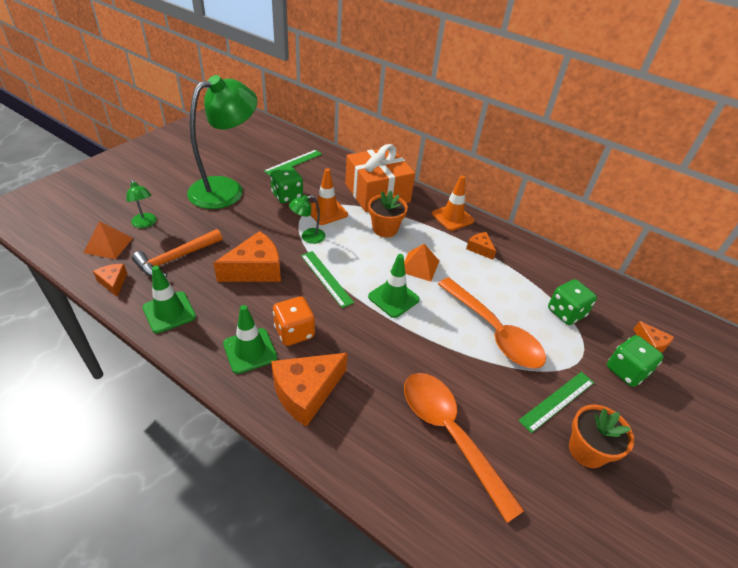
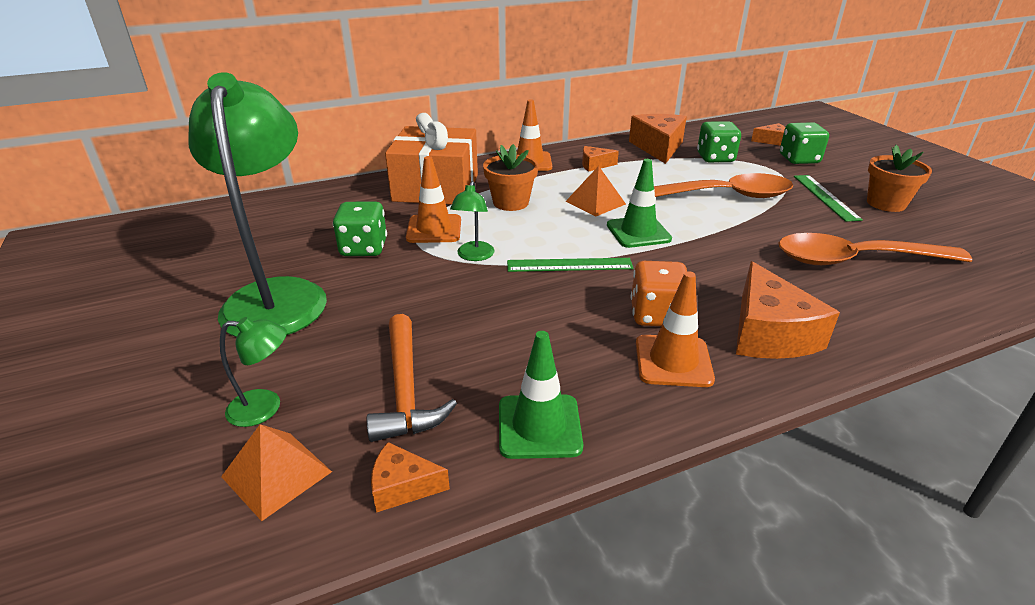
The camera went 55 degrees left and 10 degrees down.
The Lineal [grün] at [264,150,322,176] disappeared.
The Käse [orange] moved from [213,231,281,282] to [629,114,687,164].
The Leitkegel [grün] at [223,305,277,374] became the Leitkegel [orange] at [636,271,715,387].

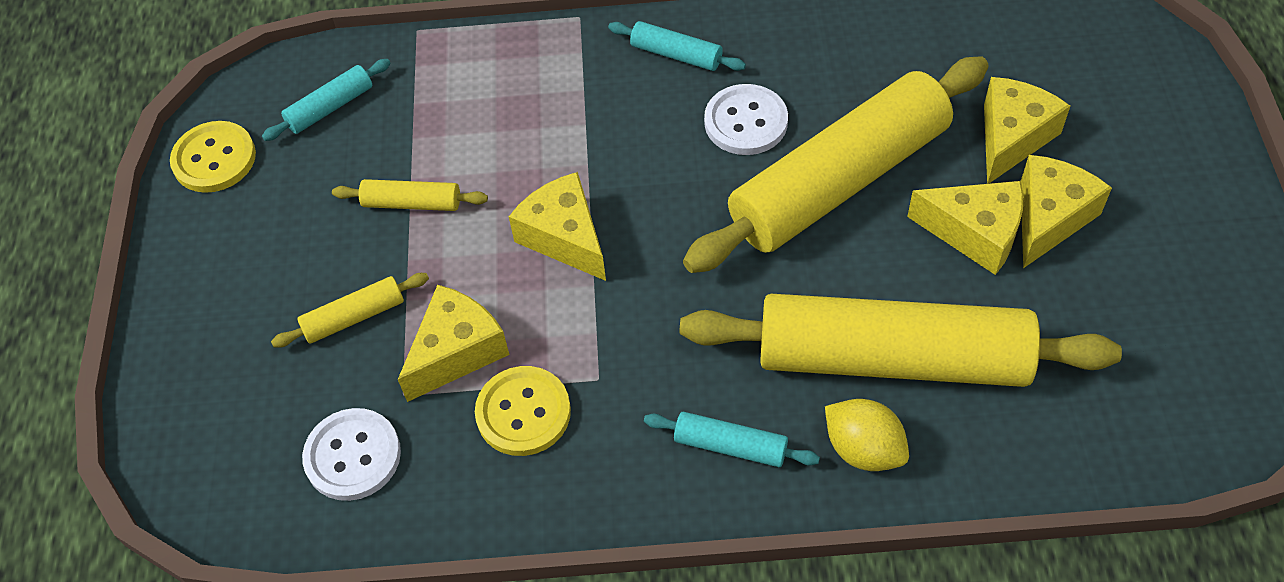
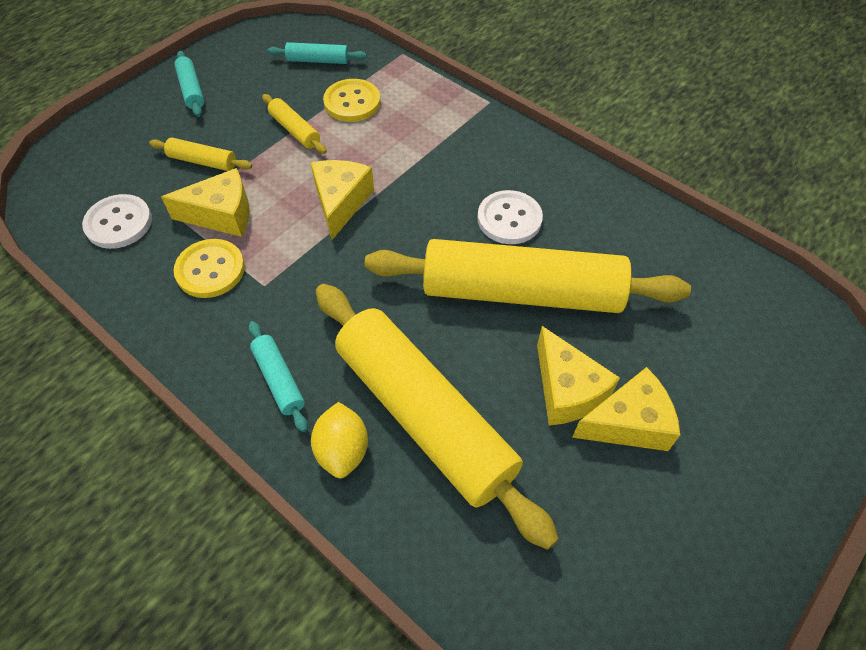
The camera went 40 degrees right and 0 degrees up.
The Nudelholz [türkis] moved from [608,21,746,71] to [174,51,204,117].
The Käse [gelb] at [984,77,1070,184] disappeared.
The Knopf [gelb] moved from [170,121,256,193] to [323,79,381,122].

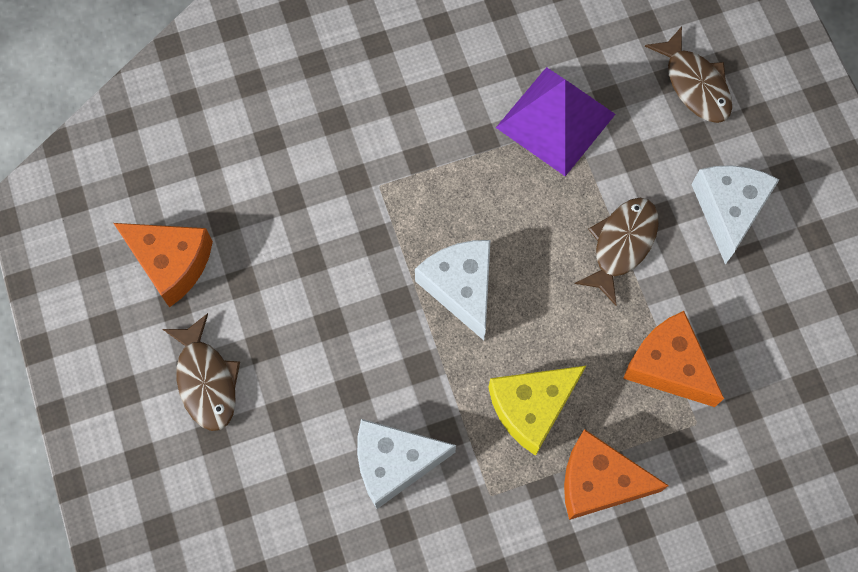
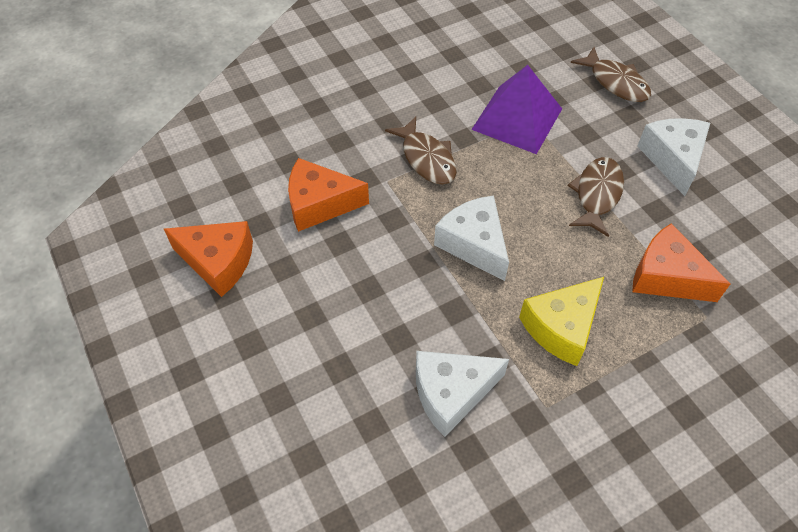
The camera went 10 degrees left and 15 degrees down.
The Fisch [braun] moved from [163,313,240,431] to [385,117,457,185].
The Käse [orange] moved from [564,429,669,520] to [288,158,369,232].

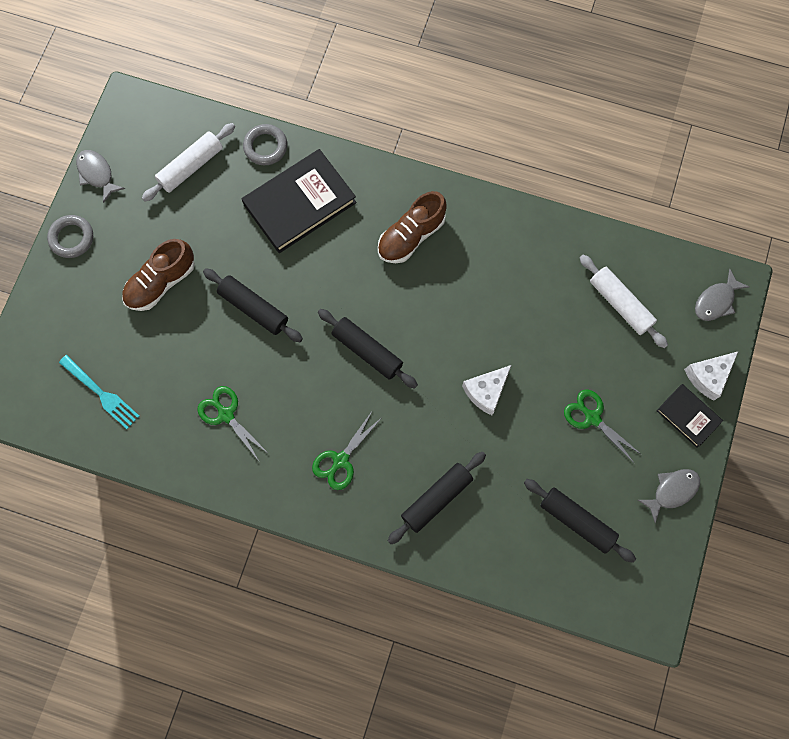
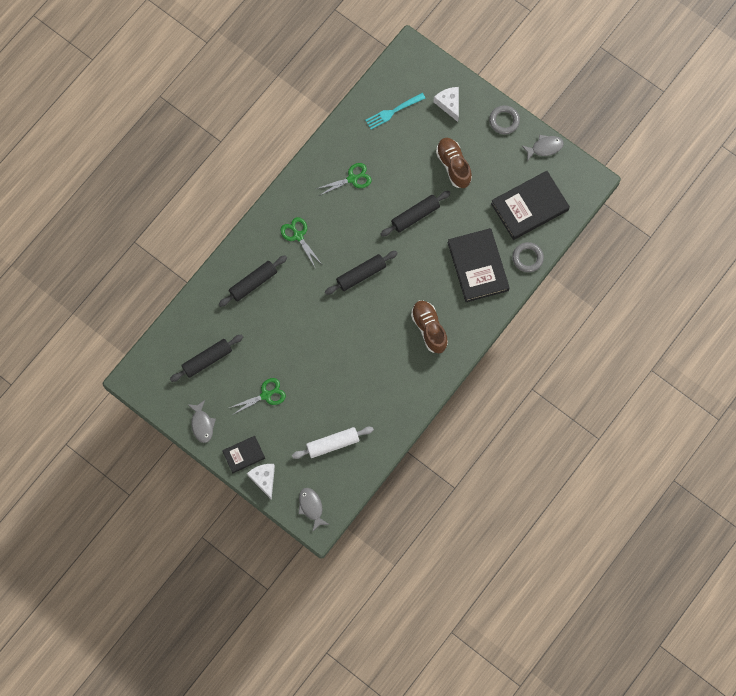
The camera went 110 degrees right and 0 degrees up.
The Nudelholz [weiß] at [142,123,235,202] was replaced by the Buch [schwarz] at [491,171,570,240].
The Käse [weiß] moved from [462,365,511,415] to [433,87,459,122].
The Nudelholz [schwarz] at [388,452,486,544] turned 75 degrees clockwise.

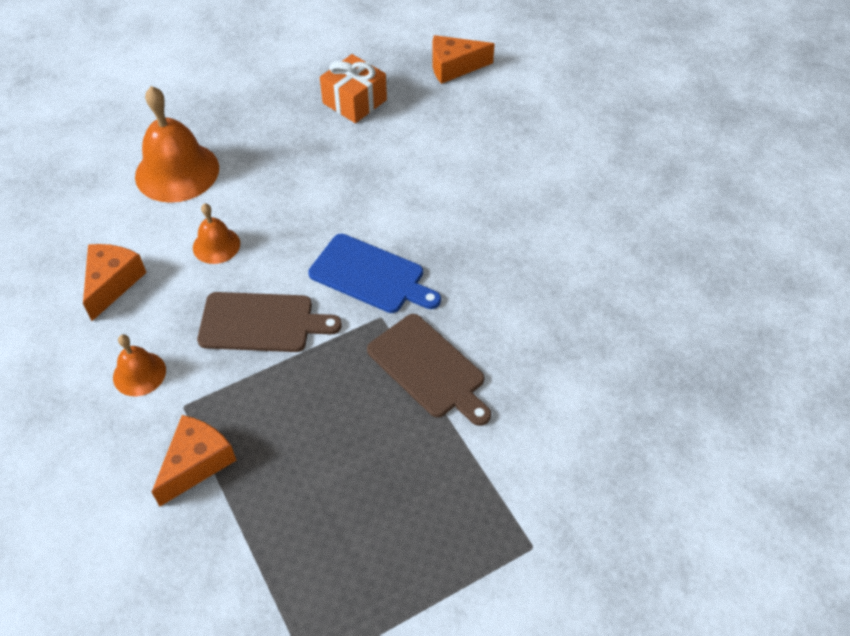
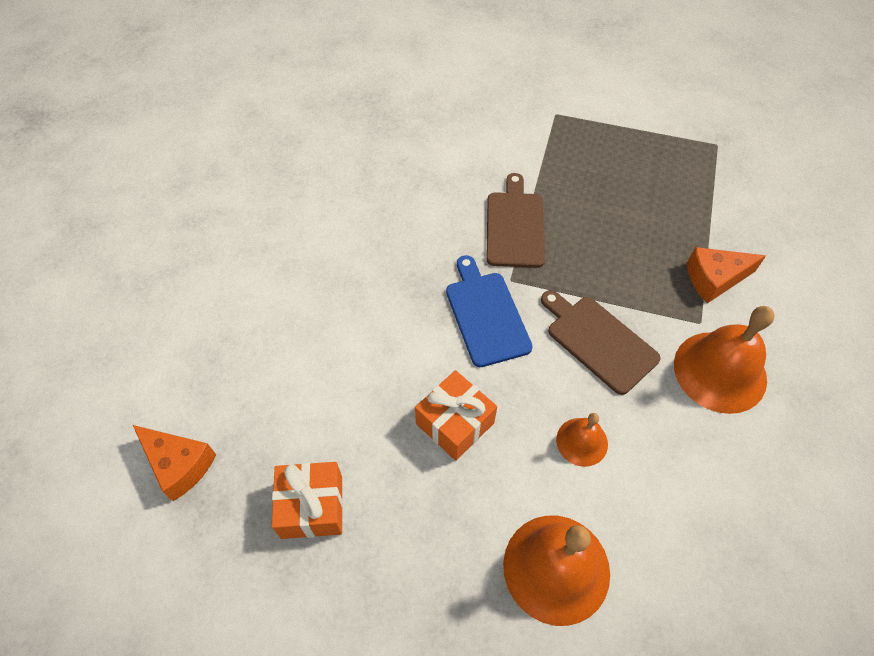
The camera went 135 degrees left and 5 degrees up.
The Käse [orange] at [83,244,147,321] disappeared.
The Glocke [orange] at [113,334,166,396] changed to 1.88 times the size.
The Geschenk [orange] at [415,370,497,461] appeared.

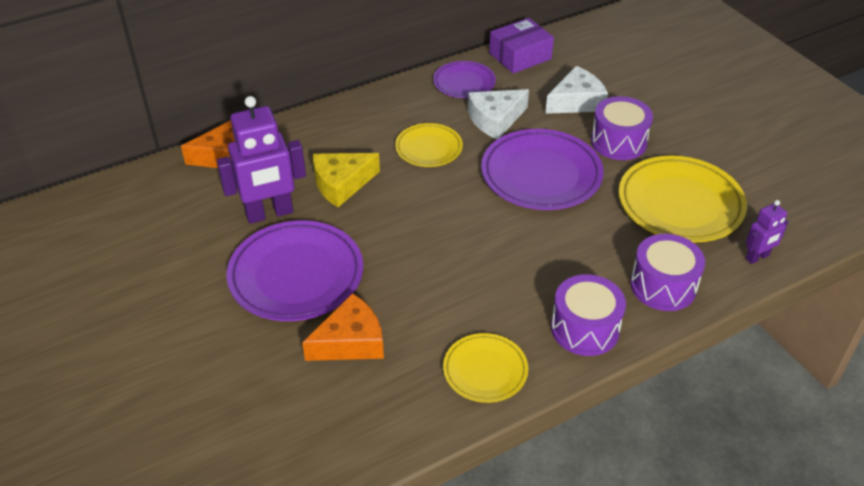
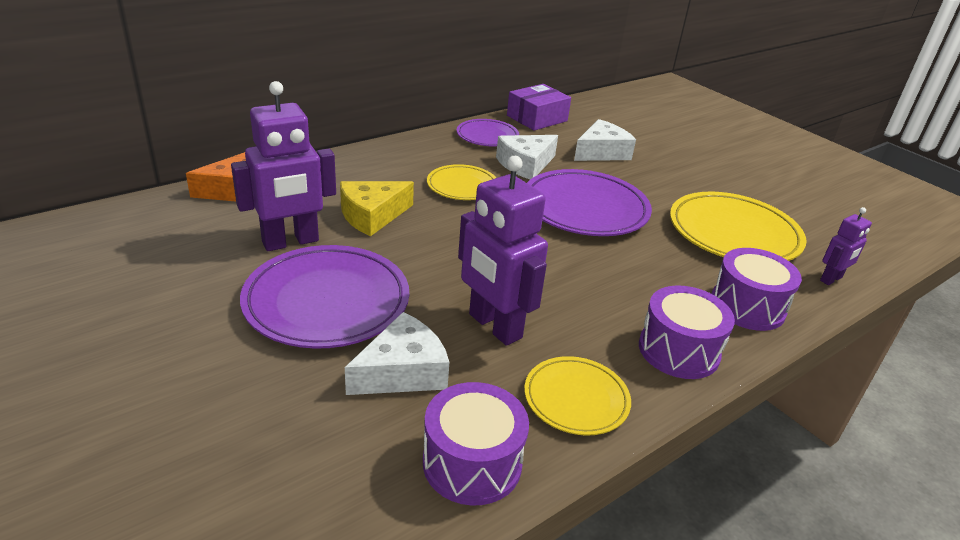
The camera went 10 degrees left and 10 degrees down.
The Trommel [lila] moved from [591,96,653,160] to [423,382,529,506].
The Käse [orange] at [302,293,384,361] became the Käse [weiß] at [345,312,449,395].
The Roboter [lila] at [458,156,548,346] appeared.

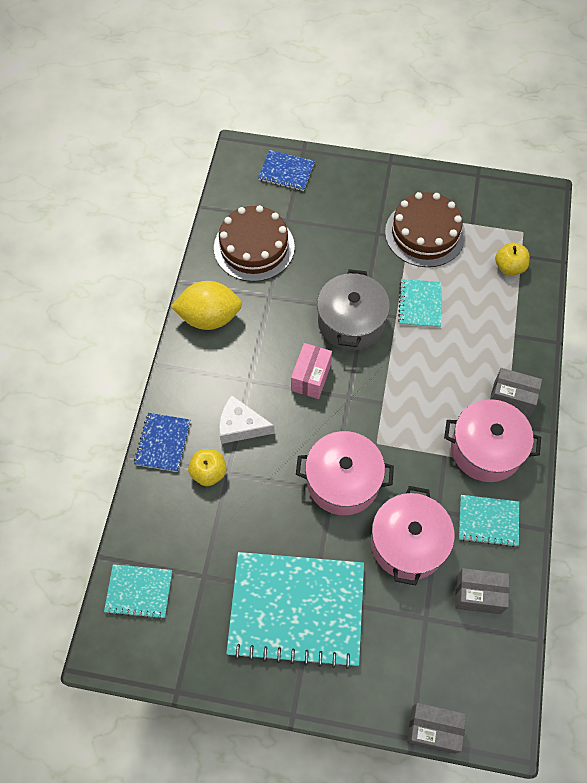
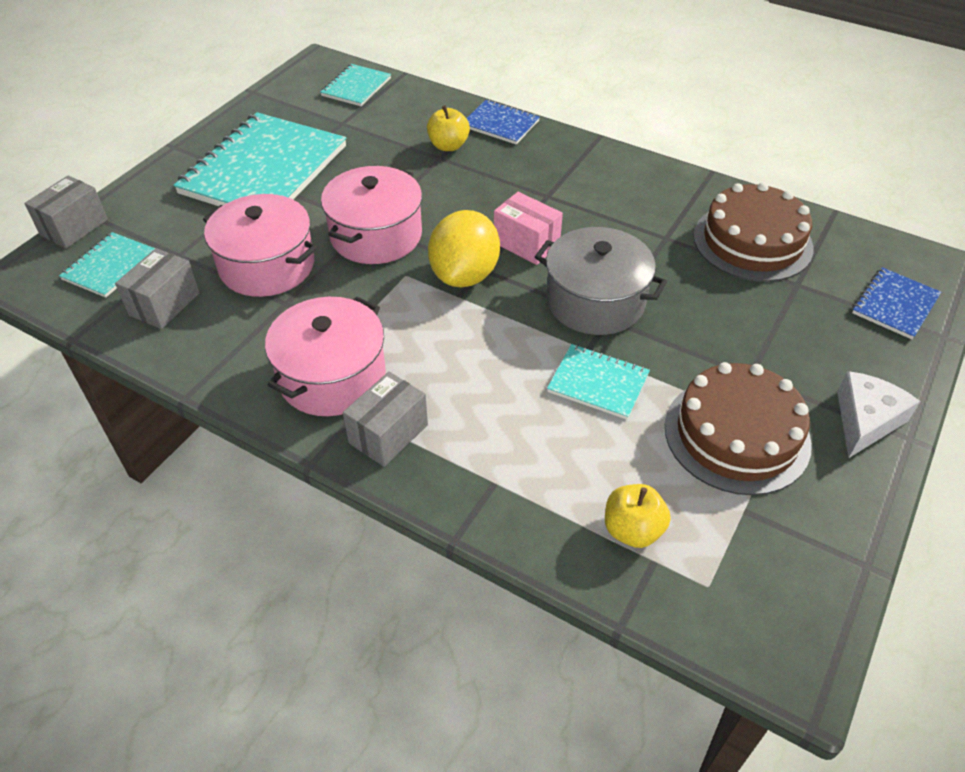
The camera went 110 degrees right and 15 degrees down.
The Zitrone [gelb] moved from [171,281,242,330] to [428,210,500,287].
The Käse [weiß] moved from [219,395,275,444] to [837,371,920,458].
The Notizbuch [türkis] moved from [459,495,519,547] to [59,232,155,298].

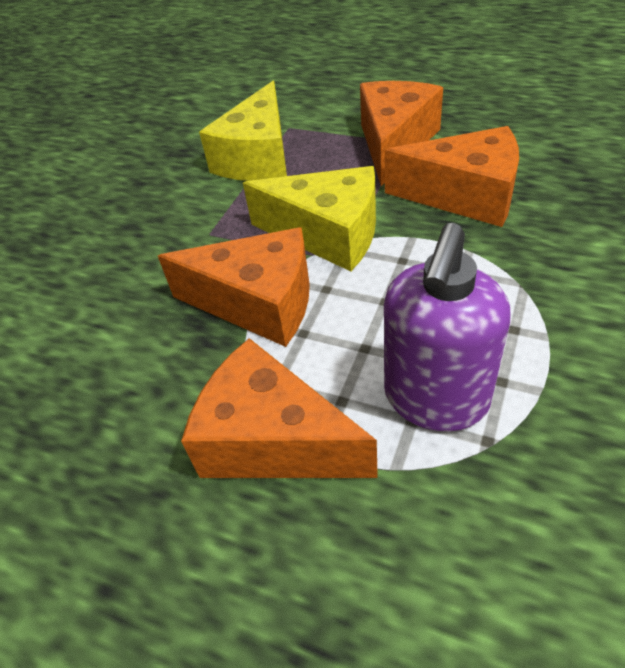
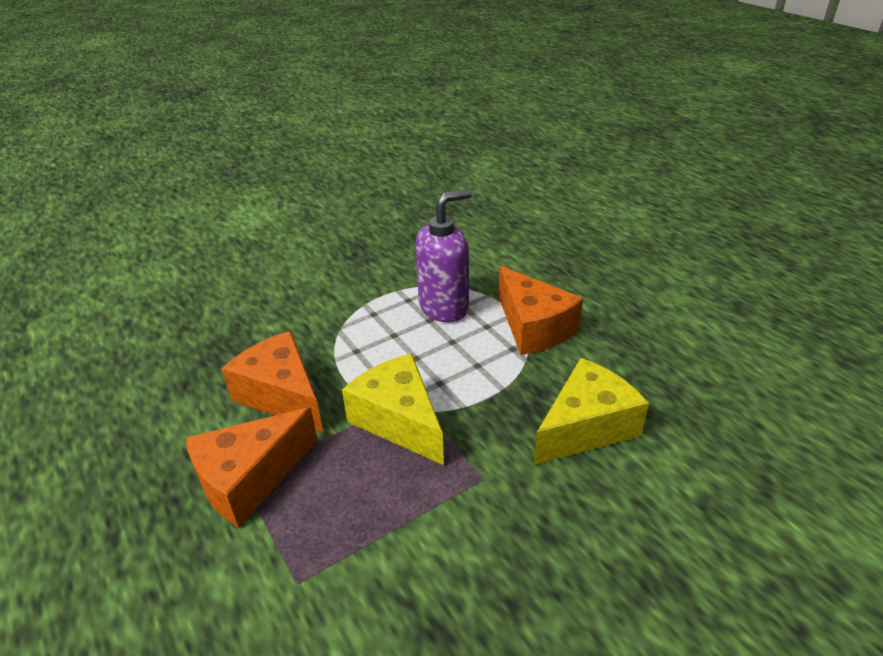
The camera went 150 degrees left and 10 degrees down.
The Käse [gelb] moved from [199,81,287,181] to [534,358,649,465].
The Käse [orange] at [158,227,310,347] disappeared.

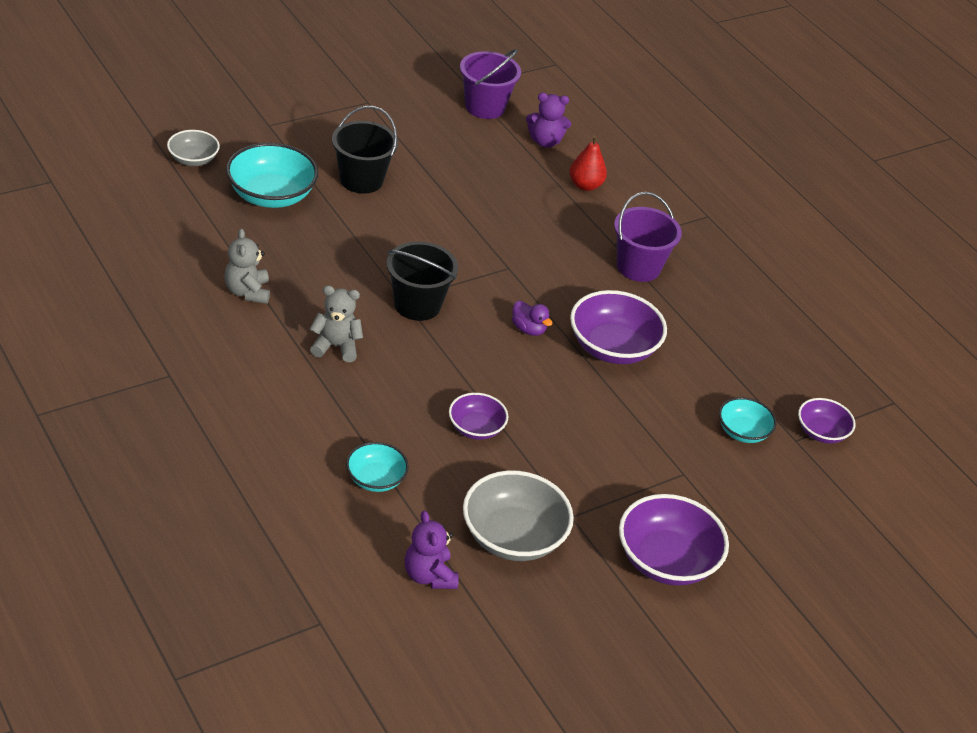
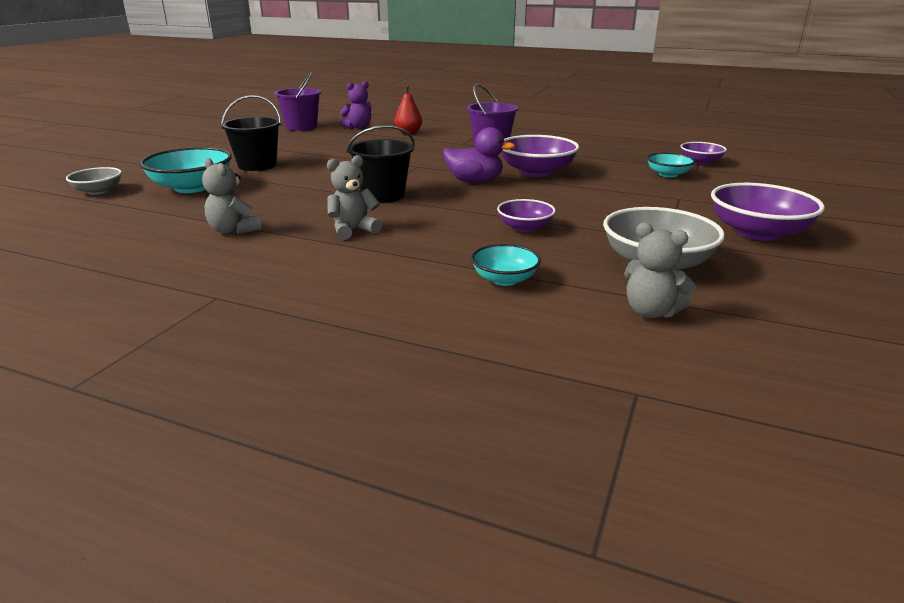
The camera went 30 degrees left and 15 degrees down.
The Ente [lila] at [512,301,552,336] changed to 1.67 times the size.
The Teddybär [lila] at [405,511,459,589] became the Teddybär [grau] at [624,222,696,318].

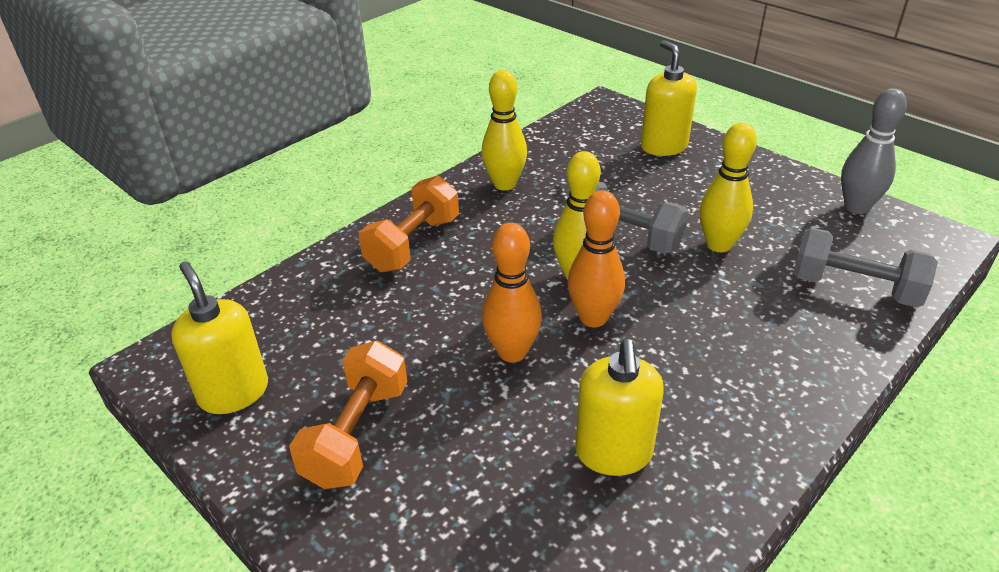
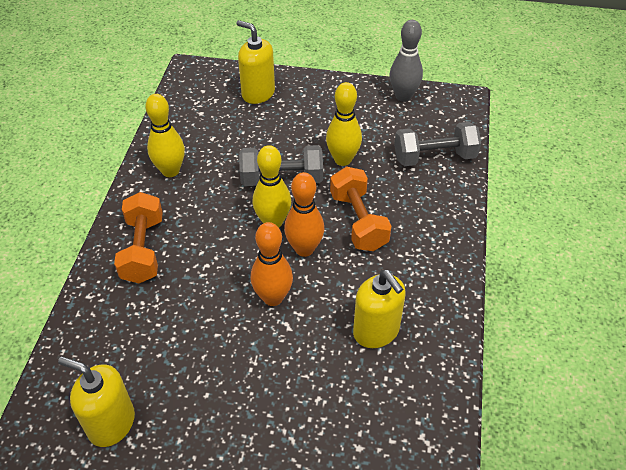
The camera went 35 degrees left and 10 degrees up.
The Hantel [orange] moved from [289,341,407,489] to [330,166,391,251].

